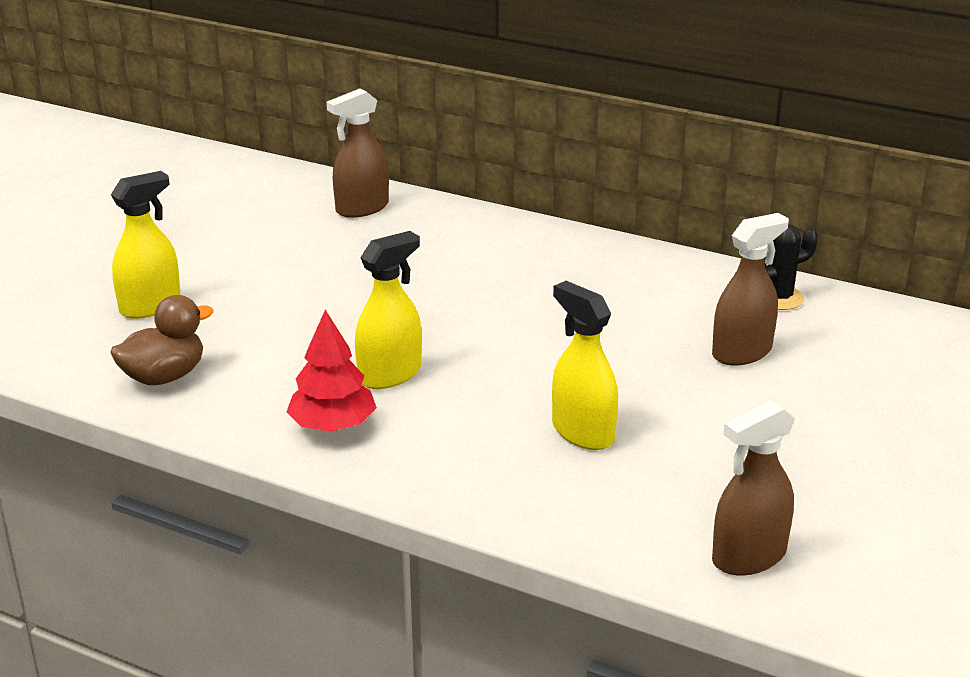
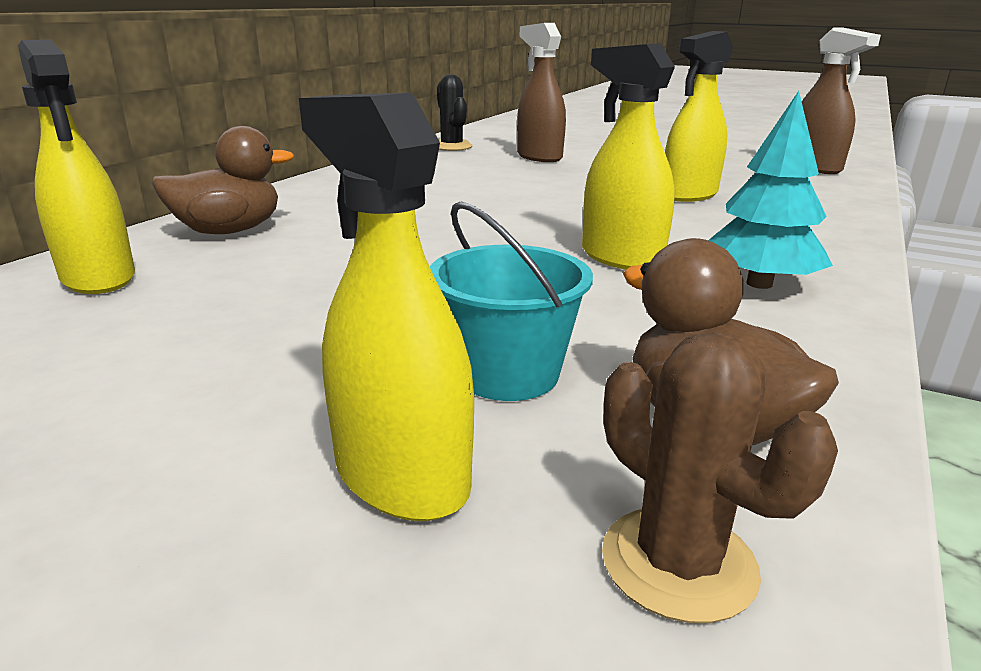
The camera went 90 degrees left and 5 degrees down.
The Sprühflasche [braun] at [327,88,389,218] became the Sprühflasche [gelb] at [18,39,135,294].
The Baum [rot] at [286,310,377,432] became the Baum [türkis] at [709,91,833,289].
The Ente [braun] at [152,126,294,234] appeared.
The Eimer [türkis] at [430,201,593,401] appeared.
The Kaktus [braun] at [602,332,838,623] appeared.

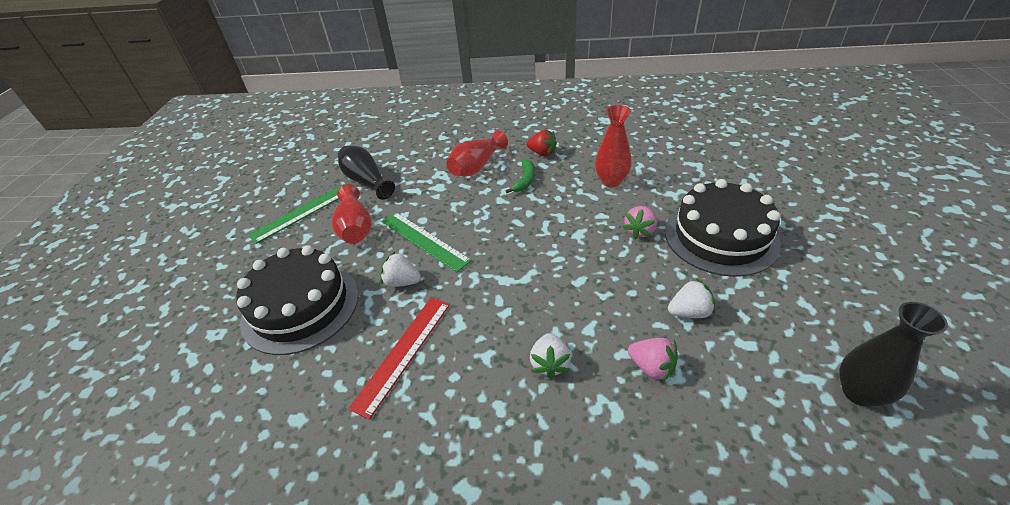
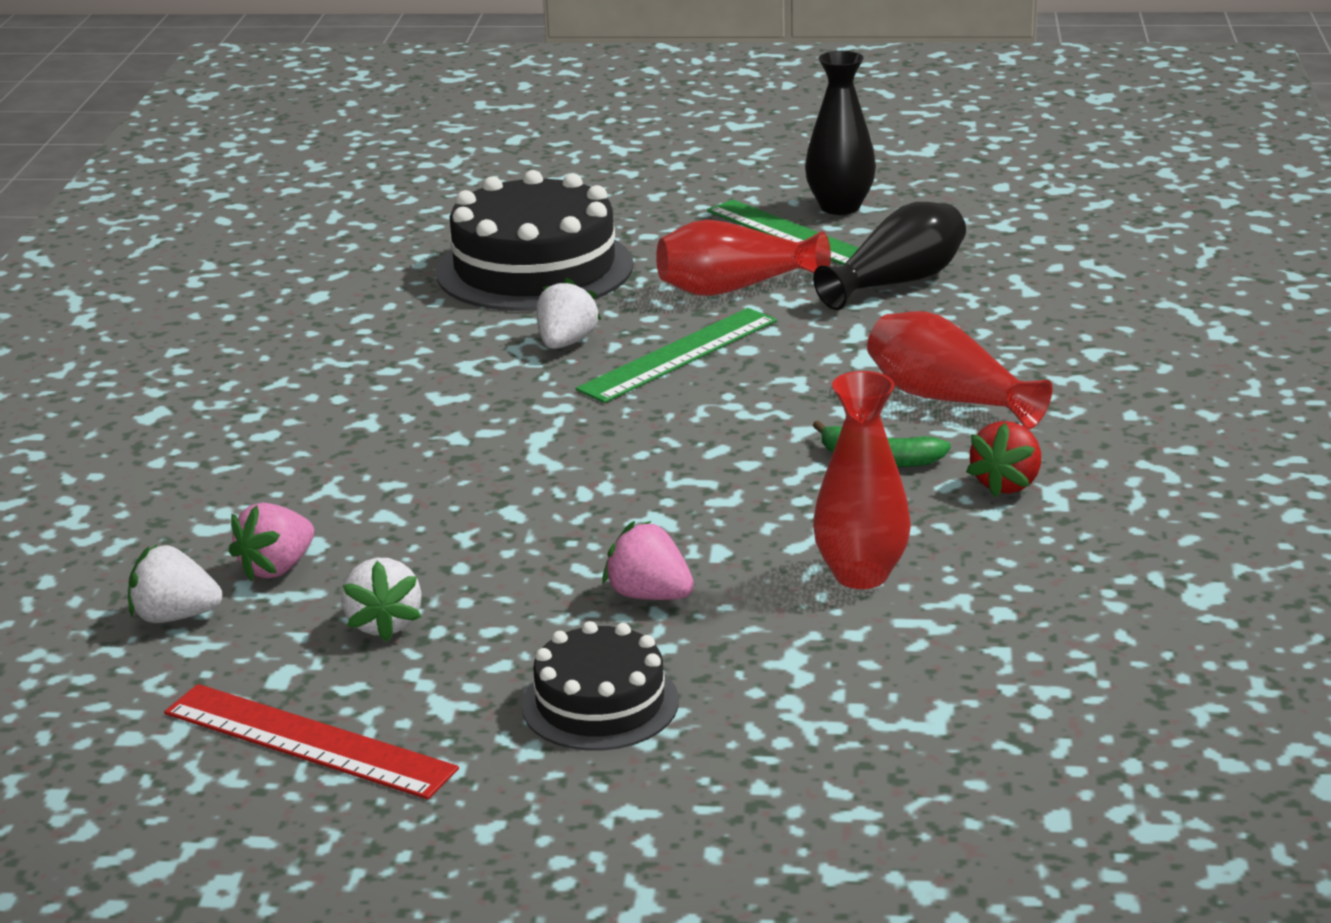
The camera went 90 degrees right and 15 degrees down.
The Kuchen [schwarz] at [665,179,781,277] changed to 0.56 times the size.
The Lineal [rot] moved from [348,298,450,420] to [164,684,459,800].
The Vase [schwarz] moved from [839,302,948,407] to [805,51,876,215].
The Erdbeere [weiß] moved from [530,333,571,379] to [128,545,223,623].

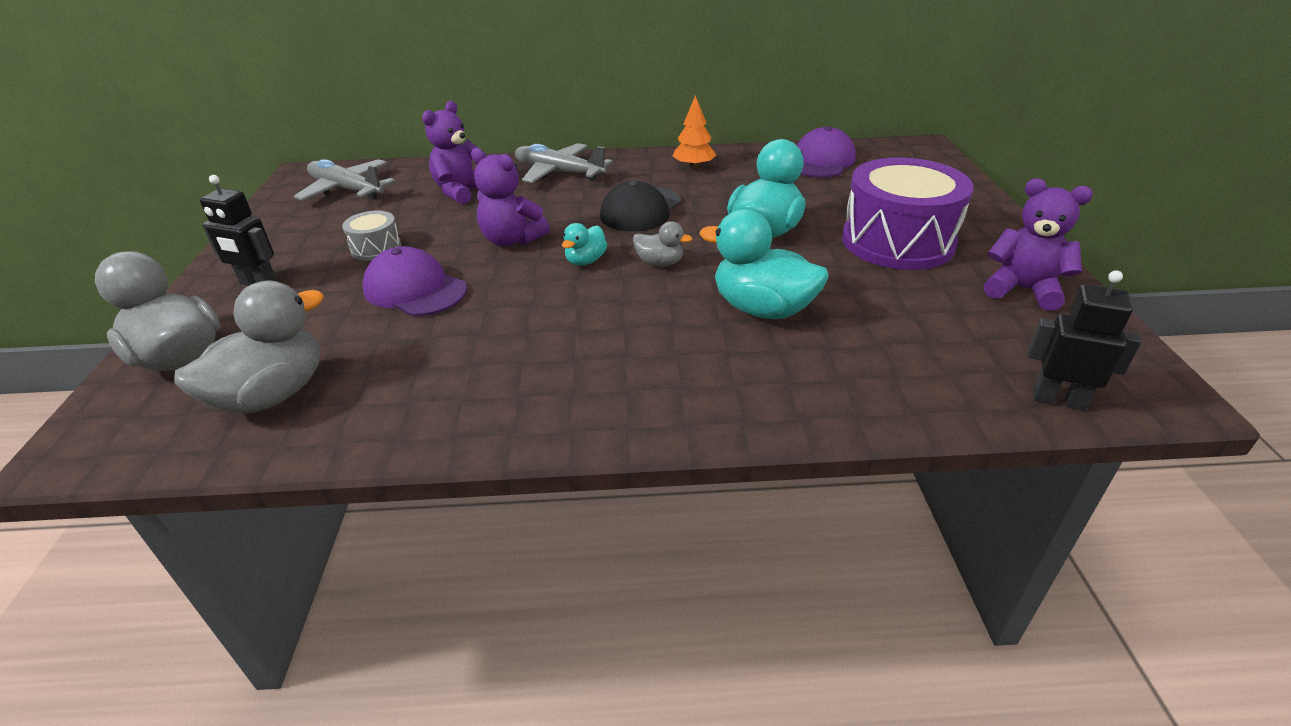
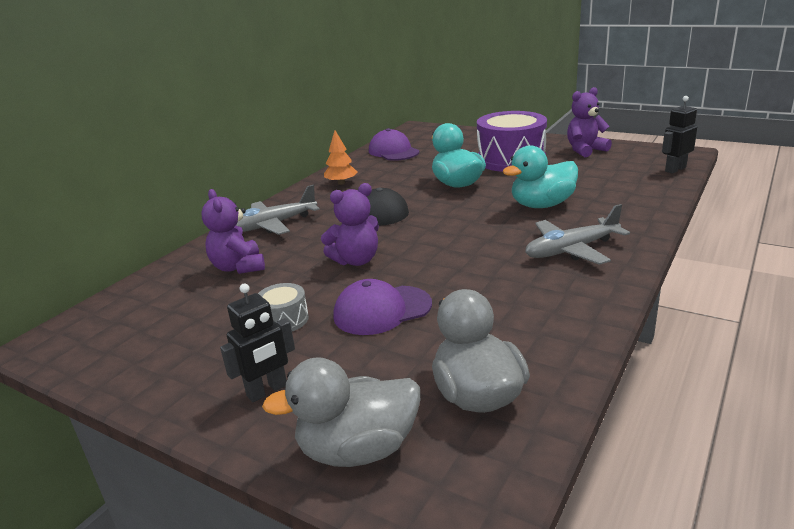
The camera went 55 degrees left and 10 degrees down.
The Flugzeug [grau] moved from [293,159,395,201] to [525,204,630,265].
The Ente [grau] at [633,221,692,266] disappeared.
The Ente [türkis] at [562,223,607,266] disappeared.

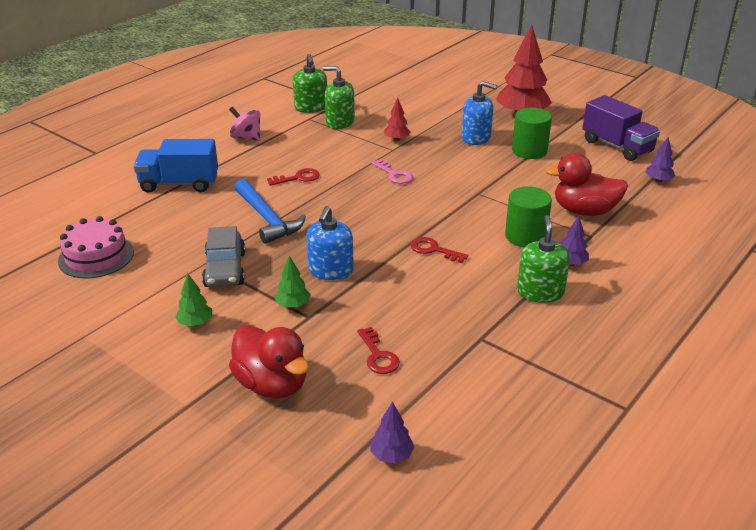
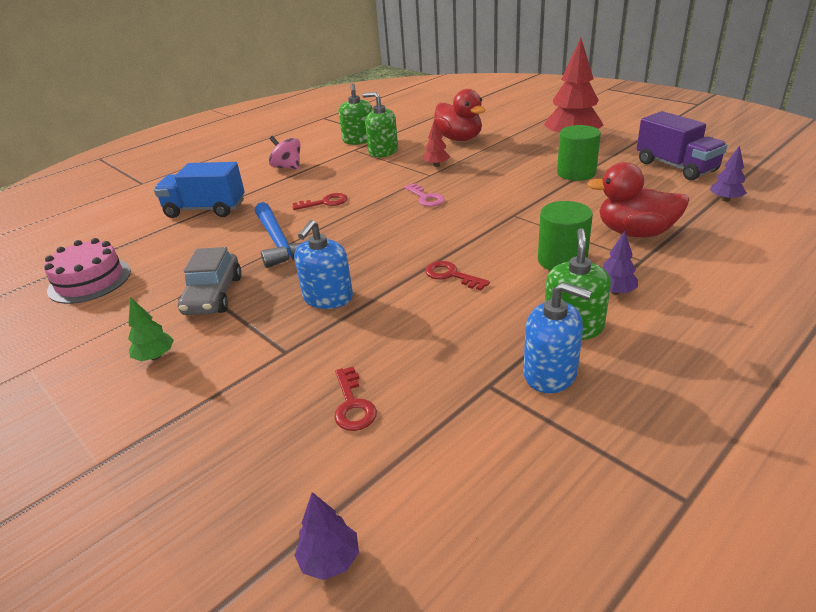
The camera went 10 degrees right and 0 degrees up.
The Seifenspender [blau] moved from [462,81,497,145] to [523,282,592,393].
The Baum [grün] at [275,255,311,308] disappeared.
The Ente [rot] moved from [229,325,309,399] to [434,89,486,141].

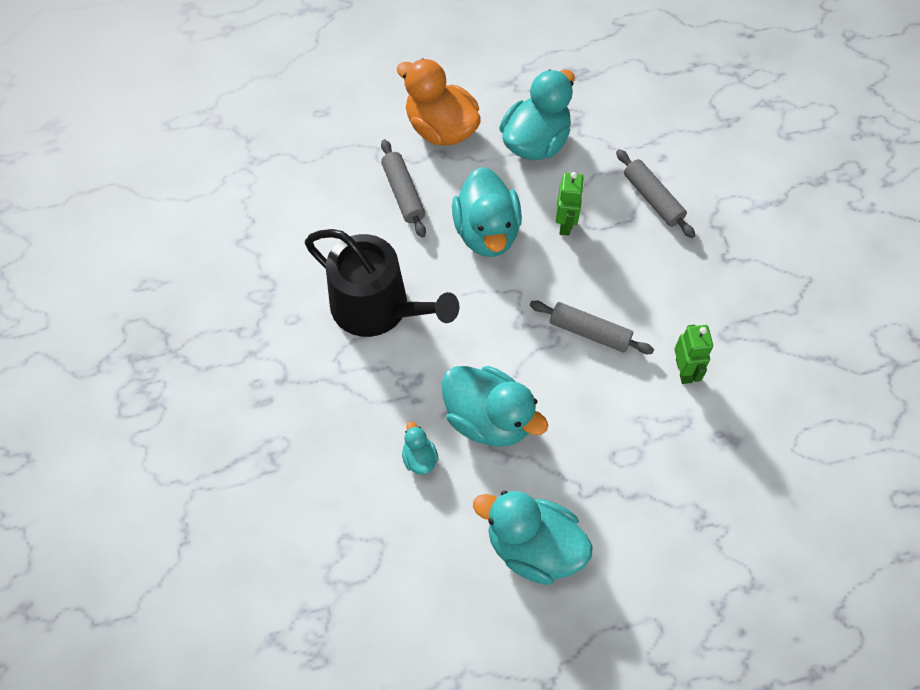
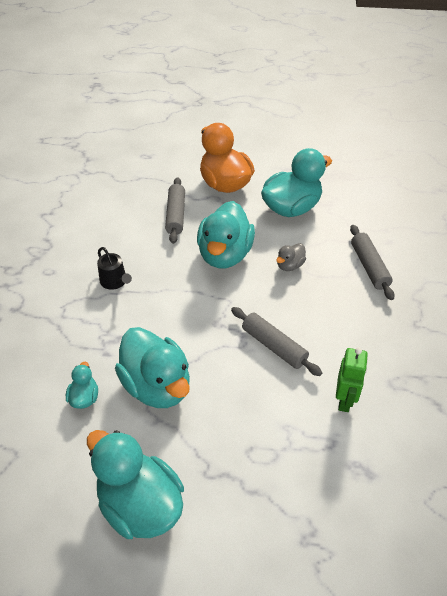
The camera went 20 degrees right and 15 degrees down.
The Roboter [grün] at [556,172,584,236] was replaced by the Ente [grau] at [276,243,306,271].
The Gießkanne [schwarz] at [305,229,459,337] changed to 0.42 times the size.

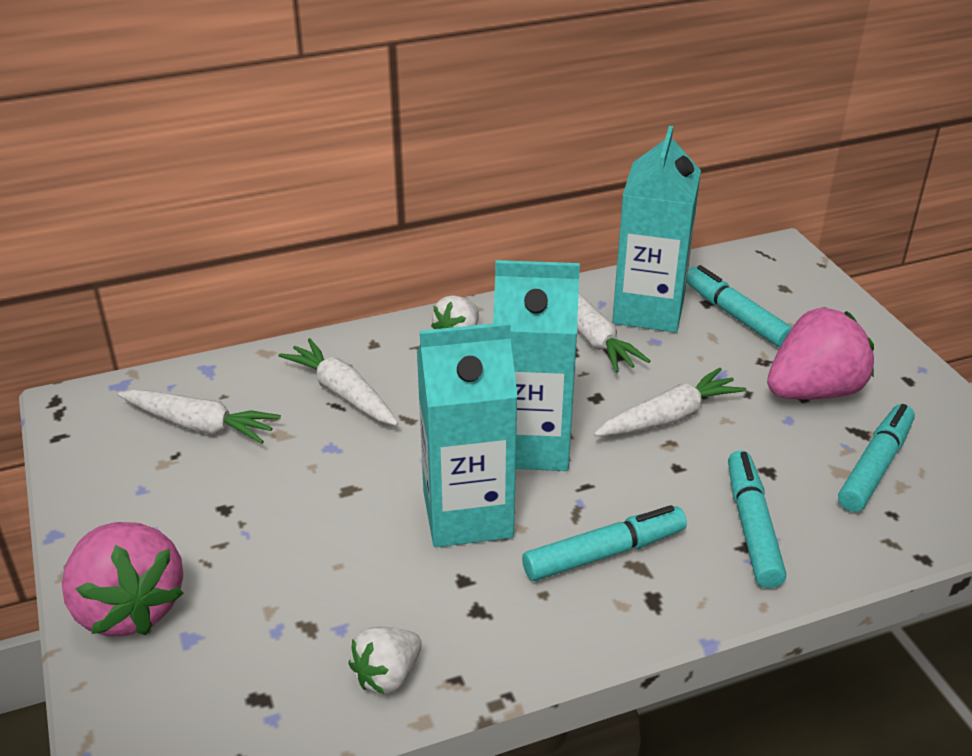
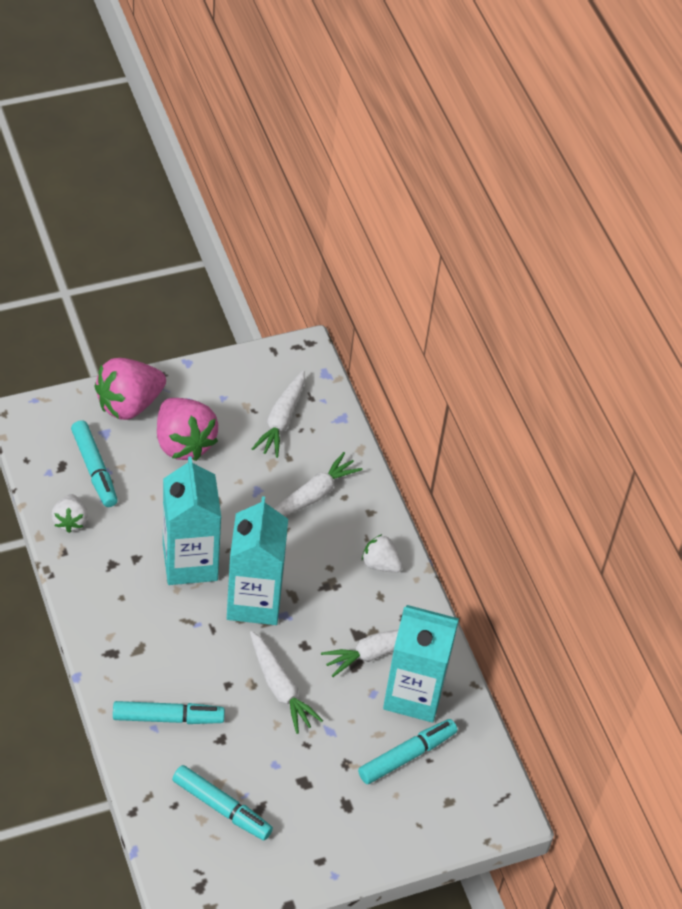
The camera went 85 degrees right and 15 degrees up.
The Erdbeere [rosa] moved from [767,308,874,399] to [157,398,218,461].
The Filzstift [türkis] moved from [522,505,687,581] to [71,420,118,507].
The Erdbeere [weiß] at [349,627,421,694] turned 135 degrees counterclockwise.

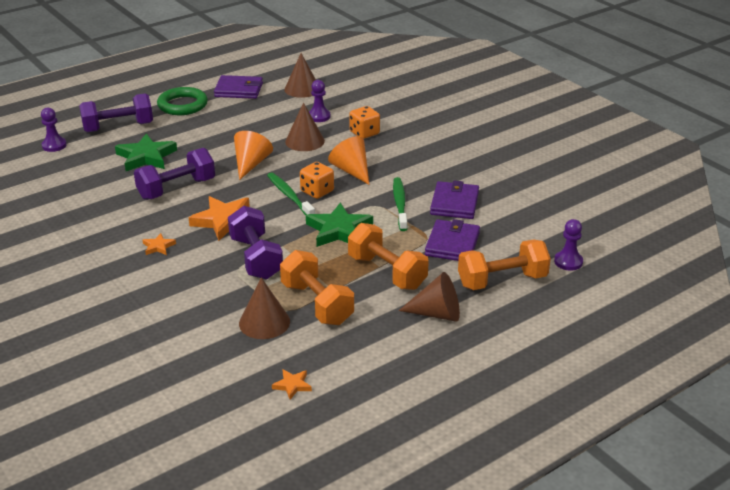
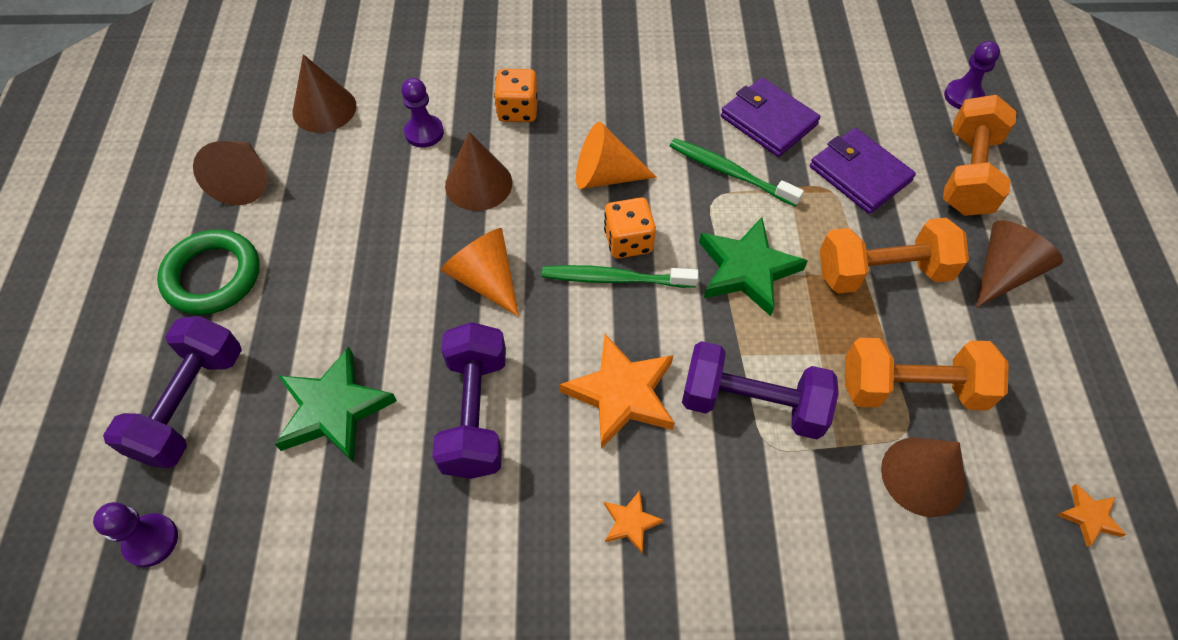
The camera went 55 degrees left and 25 degrees up.
The Geldbörse [lila] at [214,75,263,99] was replaced by the Kegel [braun] at [193,141,267,205].

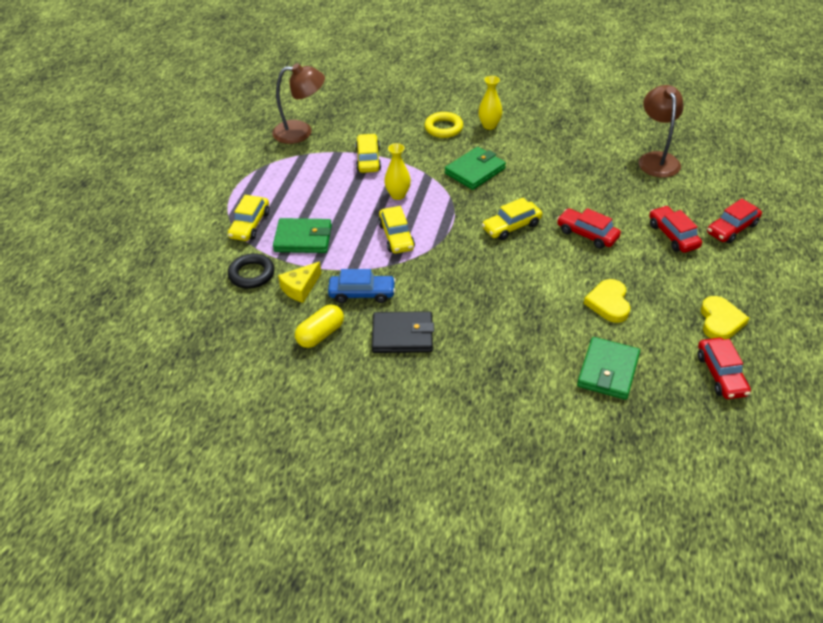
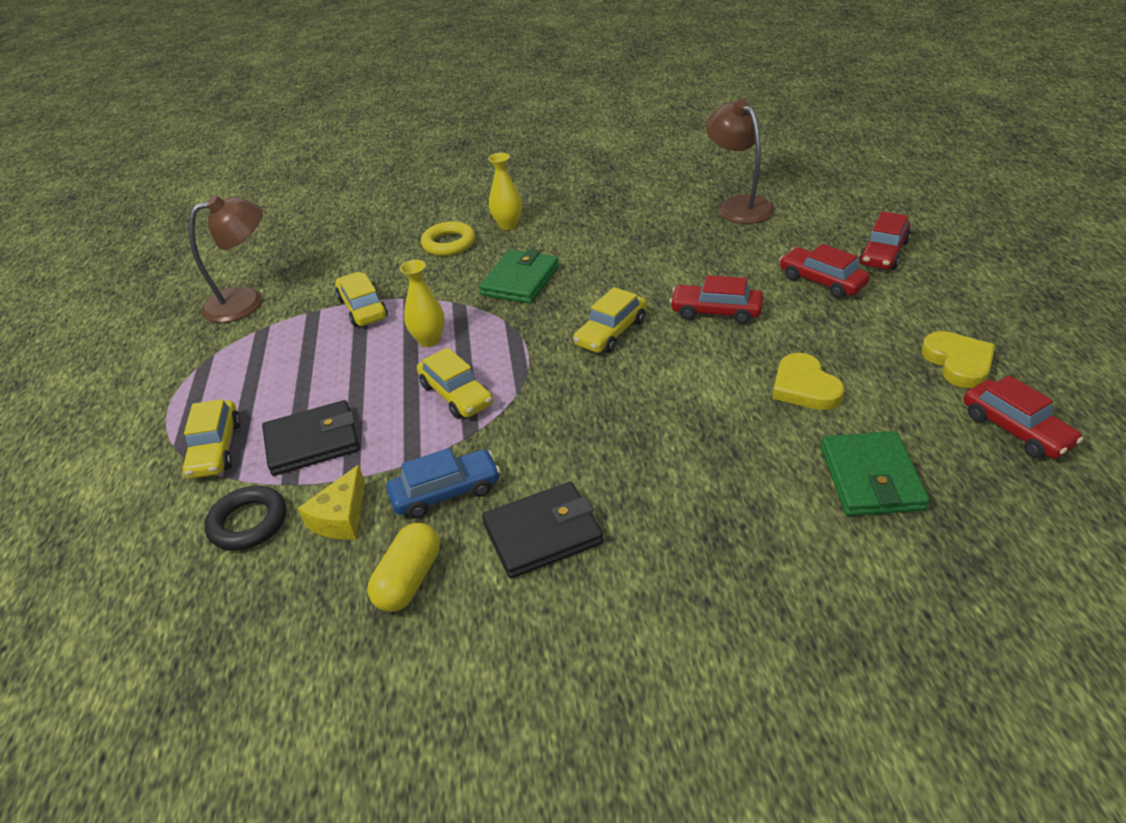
The camera went 20 degrees left and 5 degrees down.
The Geldbörse [grün] at [273,218,332,253] became the Geldbörse [schwarz] at [262,400,360,476].

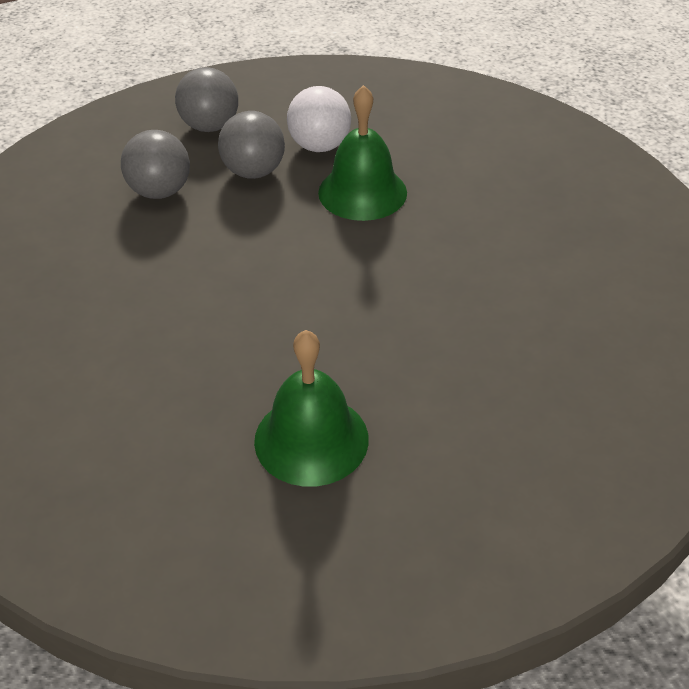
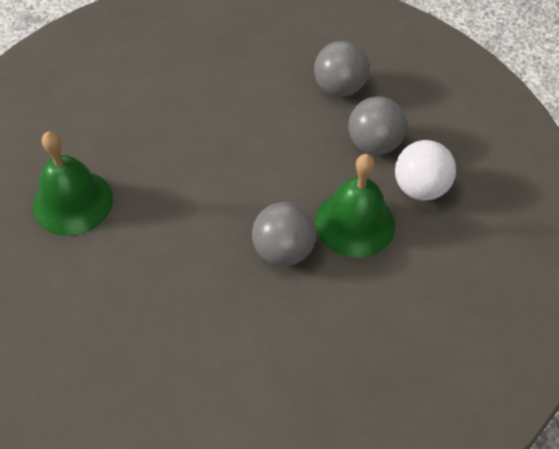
The camera went 85 degrees right and 10 degrees up.
The Ball [grau] moved from [175,67,238,132] to [252,202,316,266].

